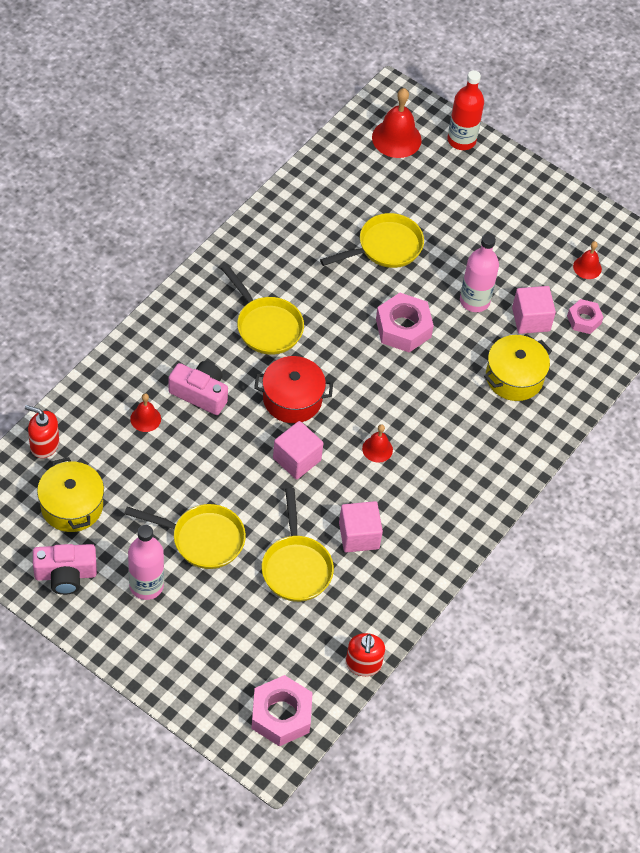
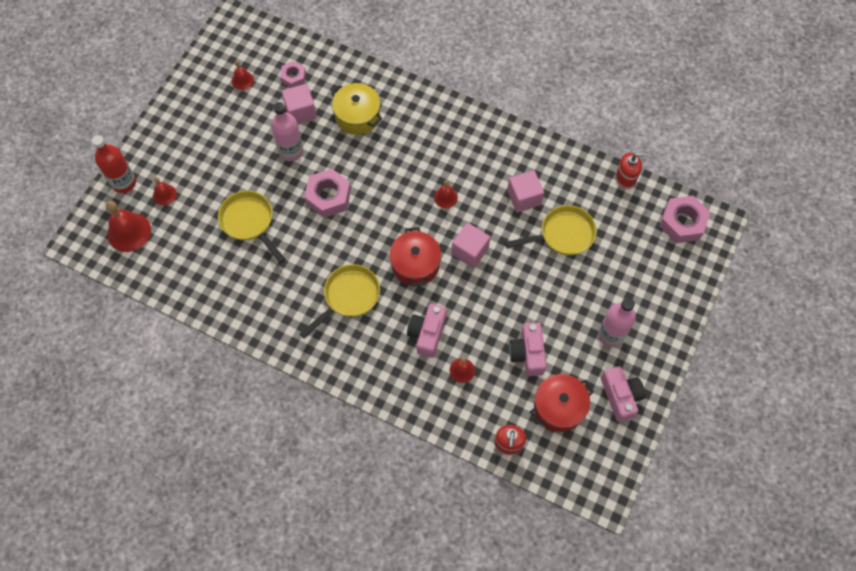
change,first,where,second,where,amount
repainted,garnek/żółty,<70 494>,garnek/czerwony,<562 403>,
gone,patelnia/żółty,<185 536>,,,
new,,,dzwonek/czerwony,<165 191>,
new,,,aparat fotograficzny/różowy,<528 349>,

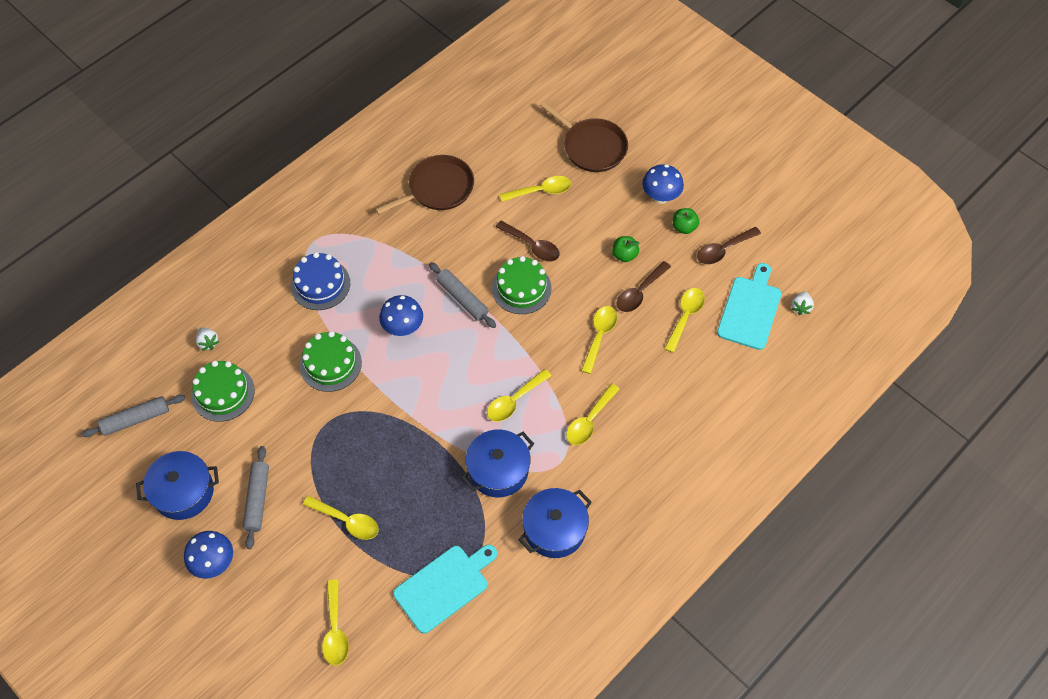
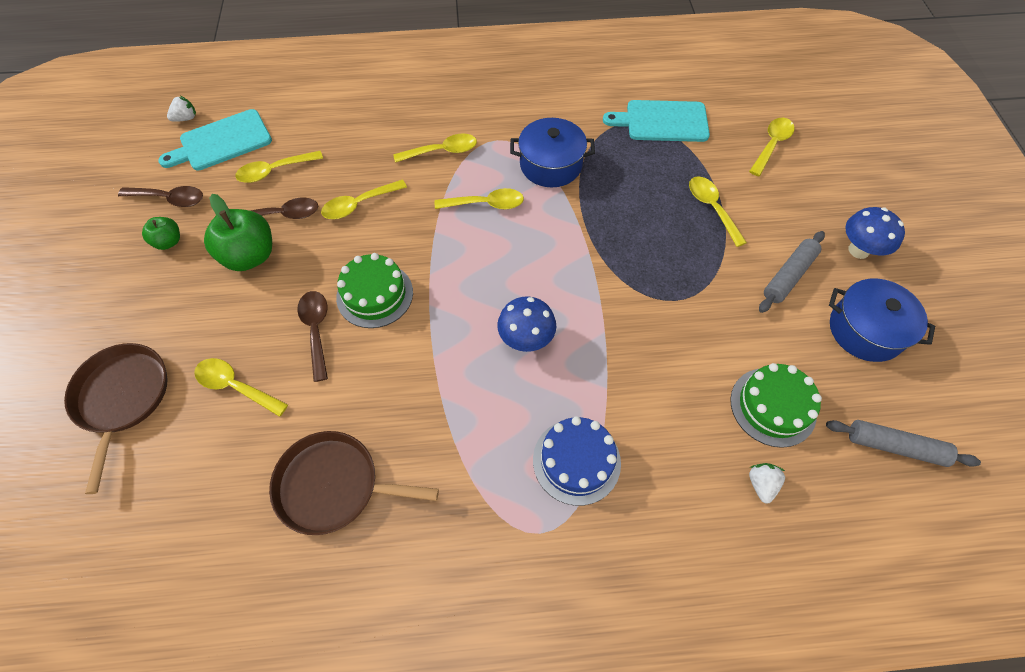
change,first,where,second,where,amount
gone,tort/zielony,<331 361>,,,
gone,wałek do ciasta/szary,<462 295>,,,
gone,garnek/niebieski,<555 523>,,,
scaled,jabłko/zielony,<626 249>,,<238 232>,x1.83
gone,grzyb/niebieski,<663 184>,,,

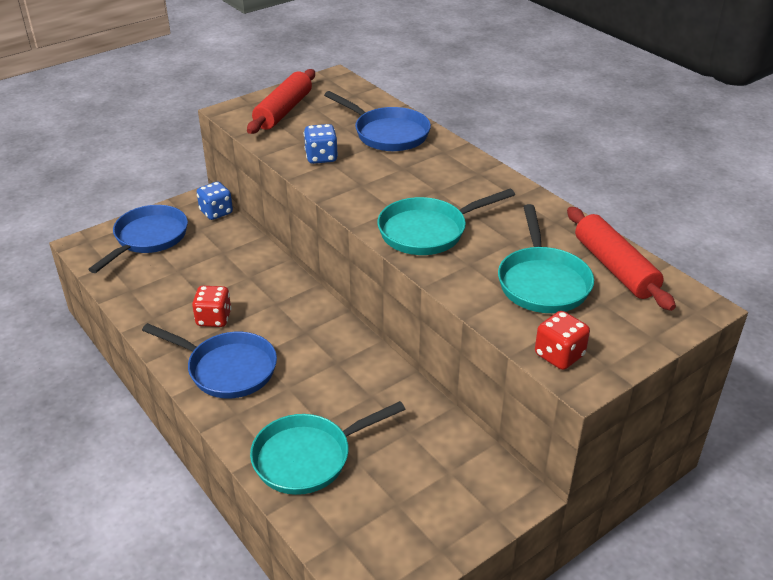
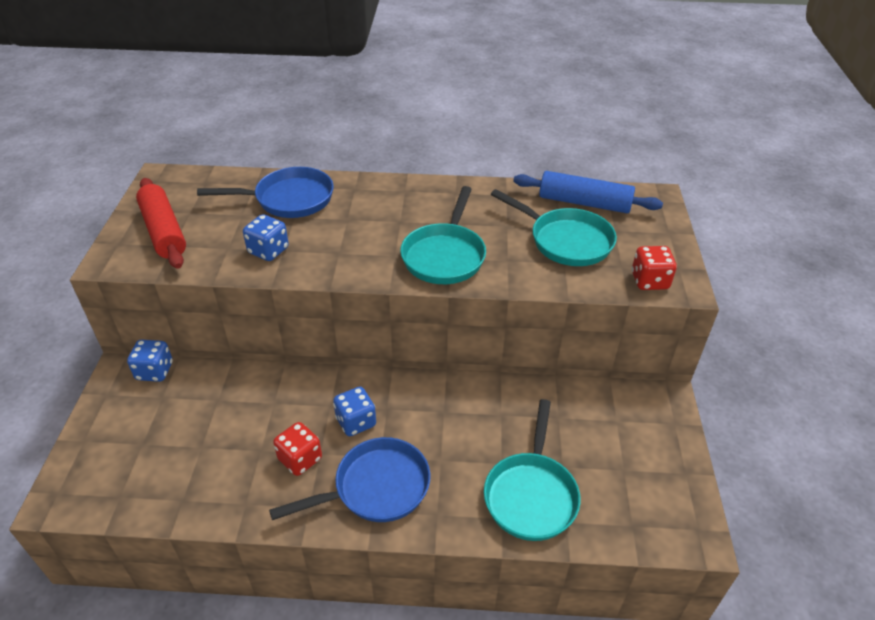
change,first,where,second,where,amount
gone,patelnia/niebieski,<138 239>,,,
repainted,wałek do ciasta/czerwony,<621 259>,wałek do ciasta/niebieski,<588 192>,
new,,,kostka do gry/niebieski,<354 411>,

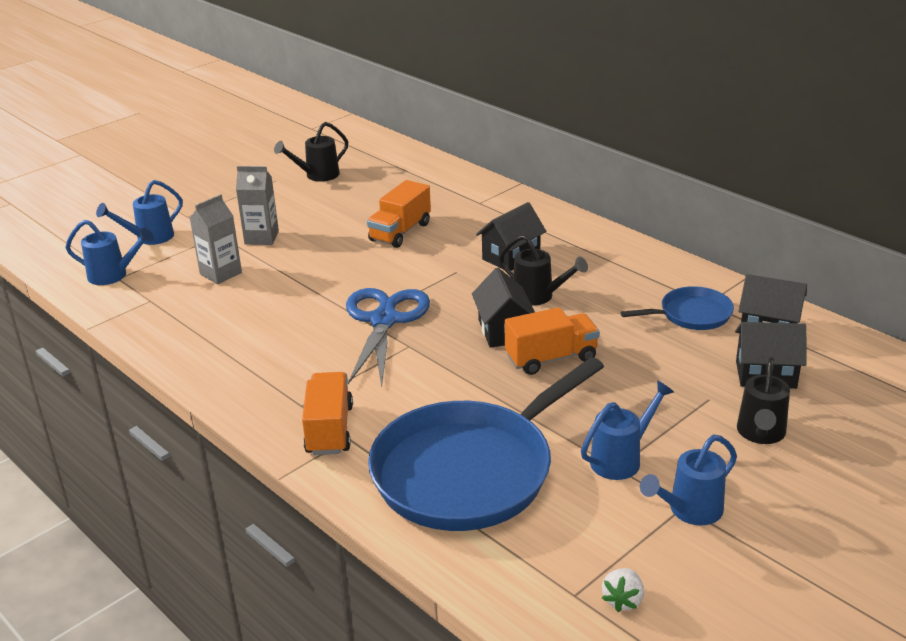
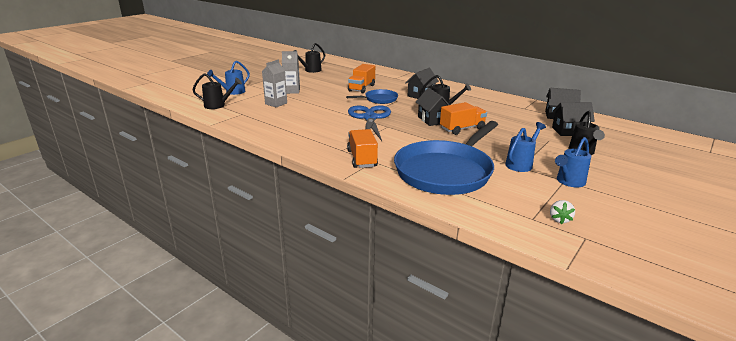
change,first,where,second,where,amount
repainted,konewka/niebieski,<109 252>,konewka/czarny,<217 91>,
shifted,patelnia/niebieski,<677 308>,,<372 96>,

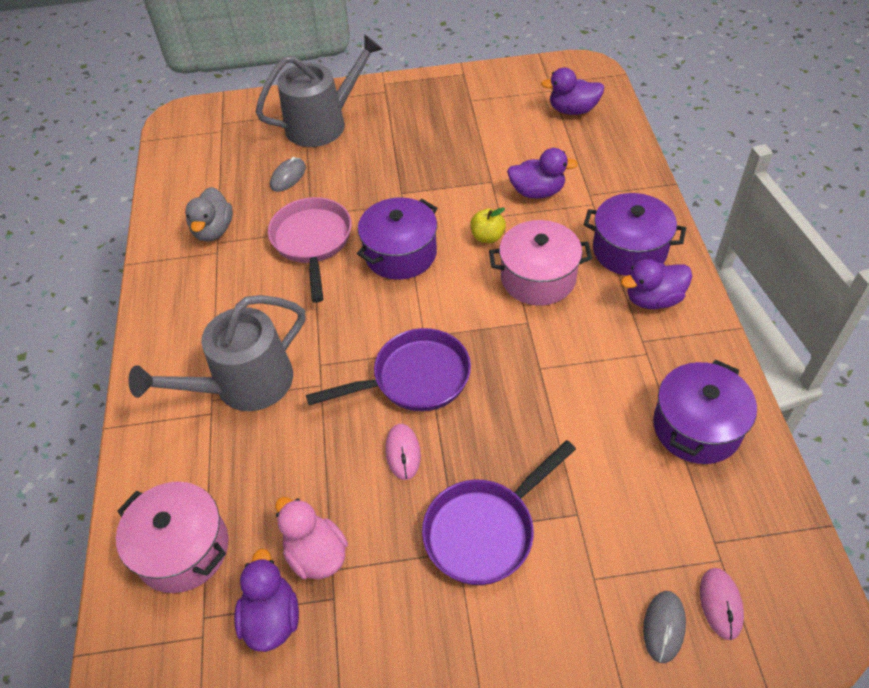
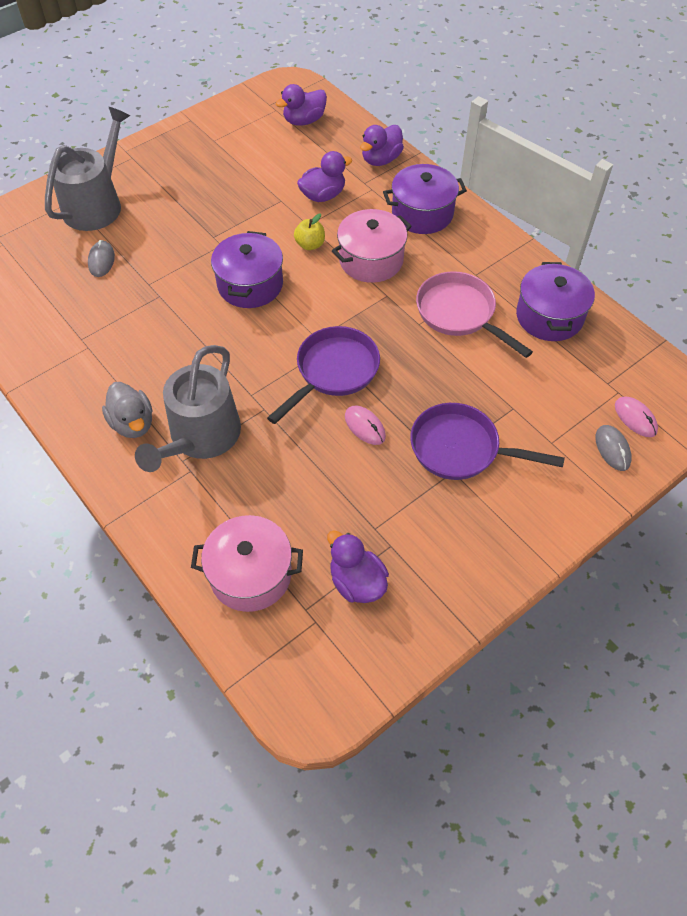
change,first,where,second,where,amount
shifted,kaczka/szary,<209 214>,,<127 410>,
shifted,patelnia/różowy,<310 250>,,<474 314>,
gone,kaczka/różowy,<311 538>,,,
rotated,patelnia/fioletowy,<499 512>,,<487 441>,90 degrees clockwise
shifted,kaczka/fioletowy,<656 284>,,<382 145>,

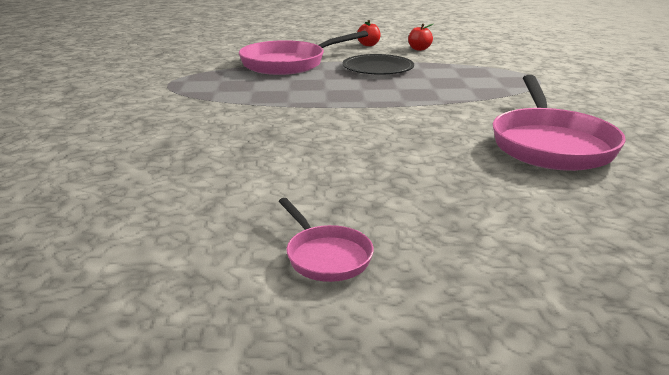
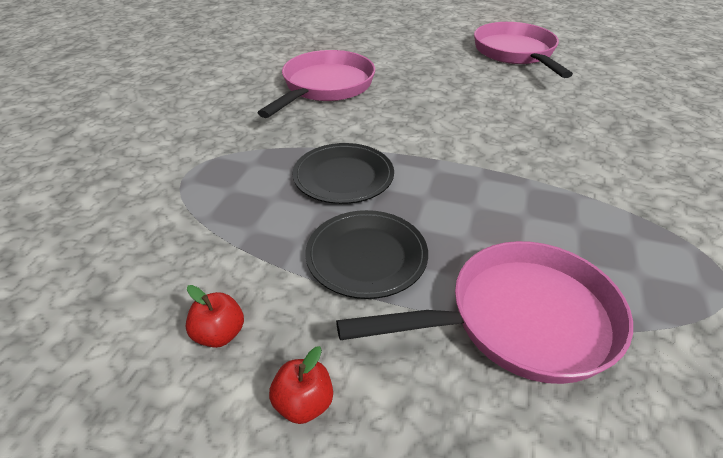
change,first,where,second,where,amount
scaled,patelnia/różowy,<326 240>,,<523 50>,x2.04
new,,,talerz/czarny,<343 173>,

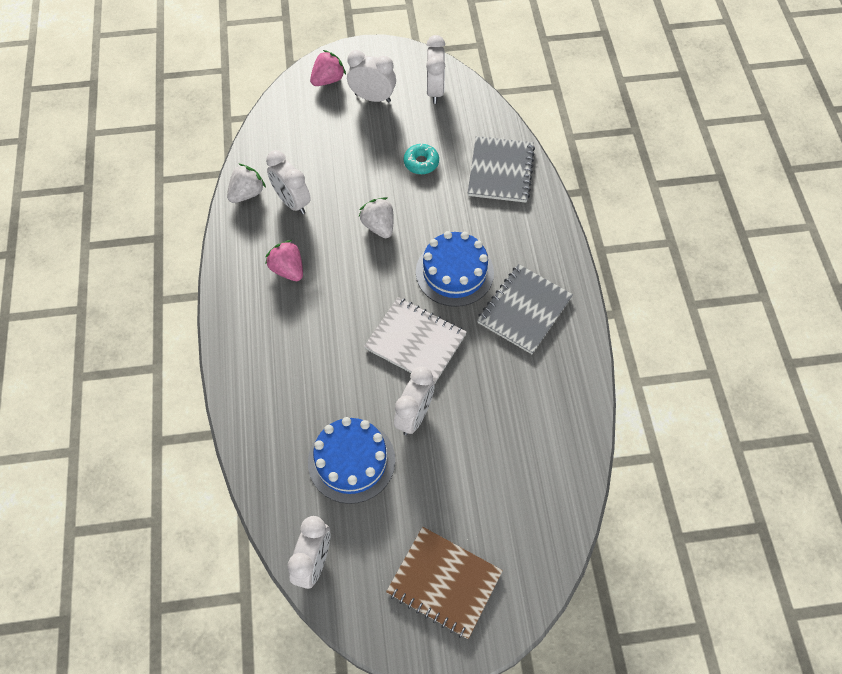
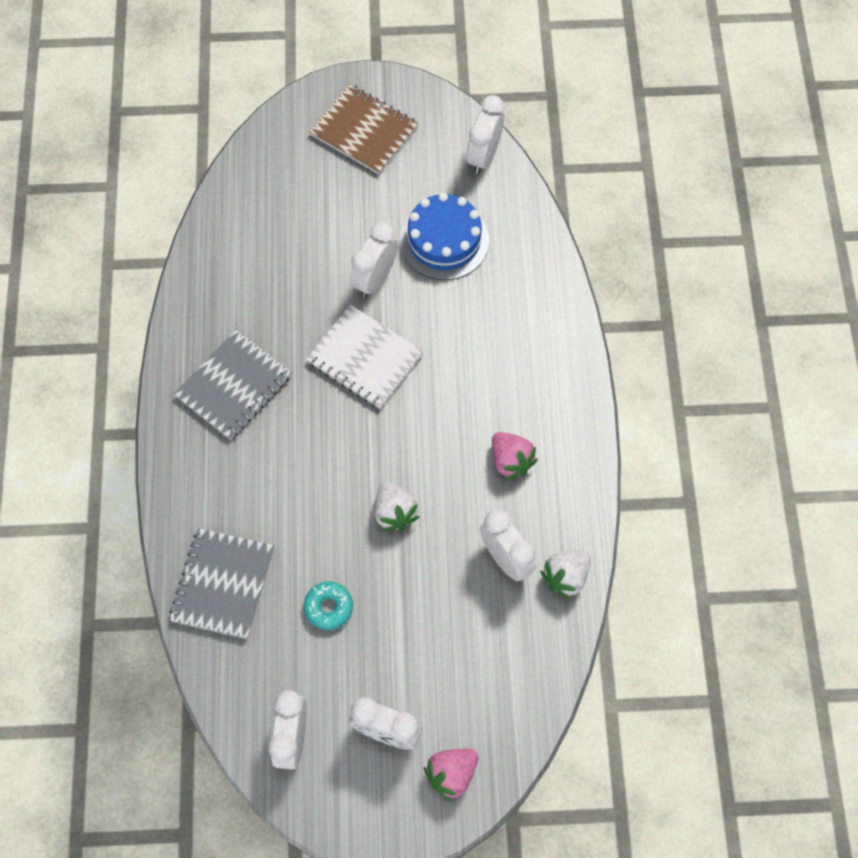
change,first,where,second,where,amount
gone,tort/niebieski,<455 269>,,,

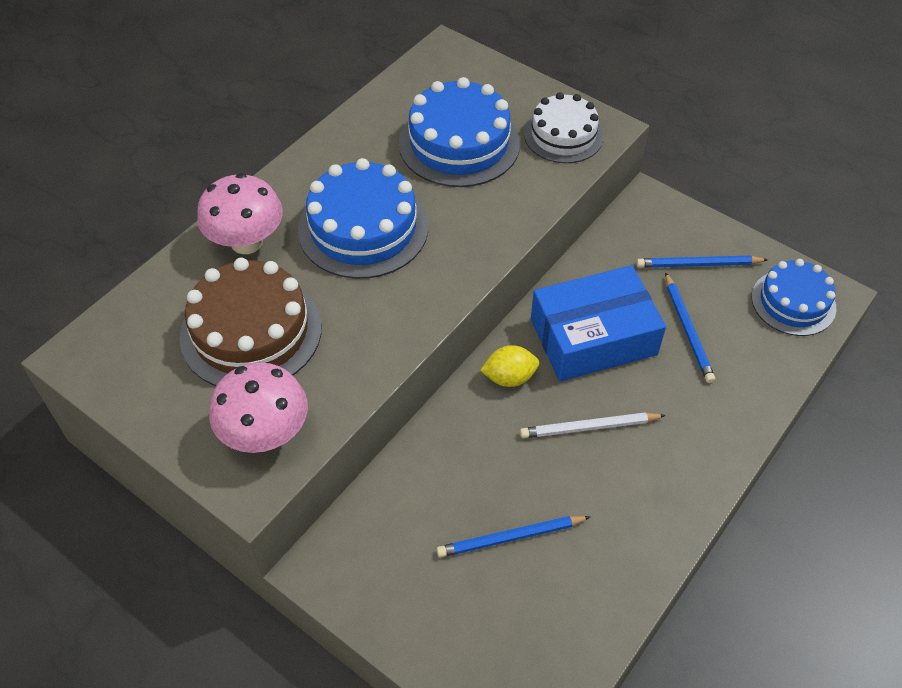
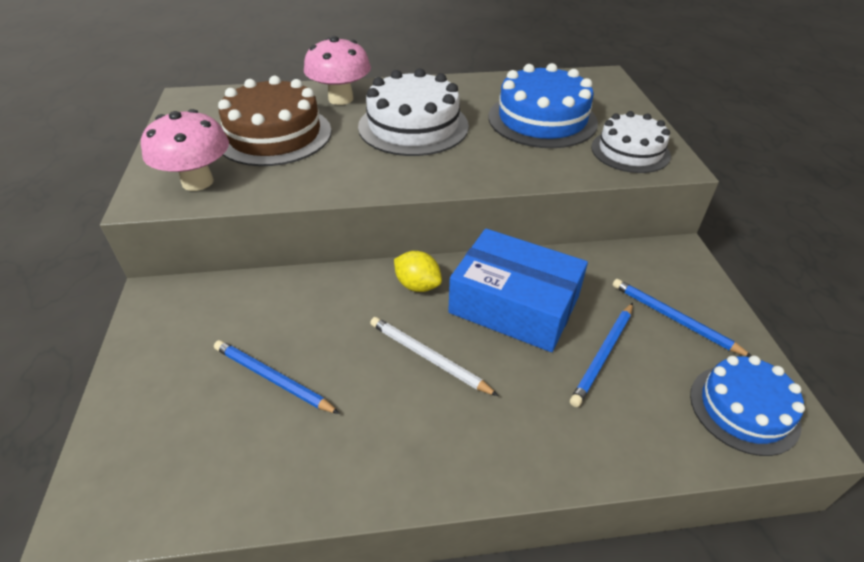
change,first,where,second,where,amount
repainted,tort/niebieski,<363 218>,tort/biały,<413 112>,

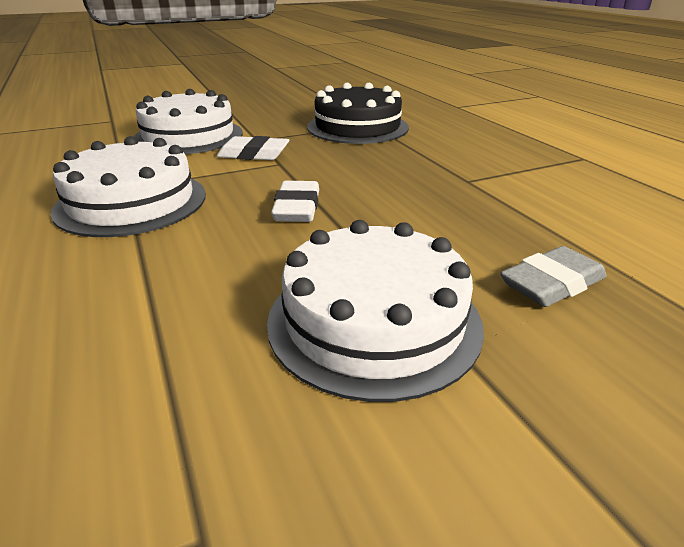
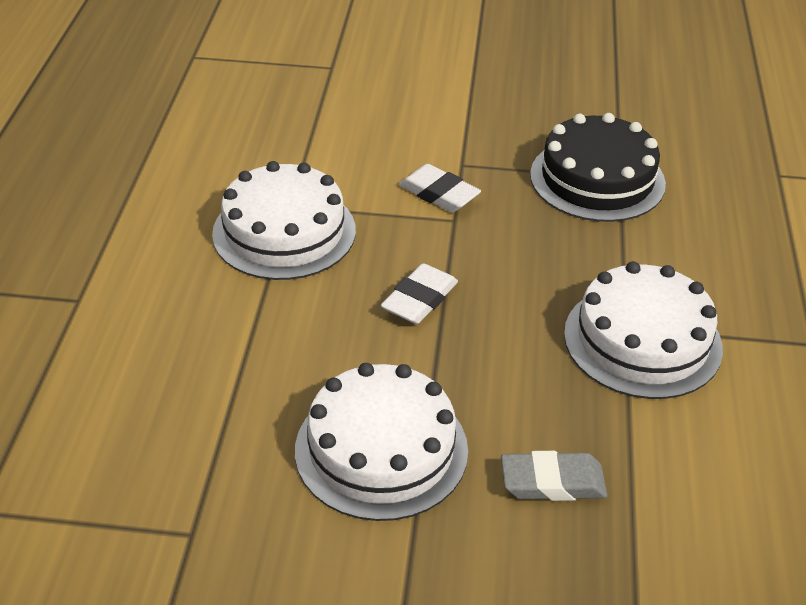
change,first,where,second,where,amount
shifted,tort/biały,<188 121>,,<643 330>,

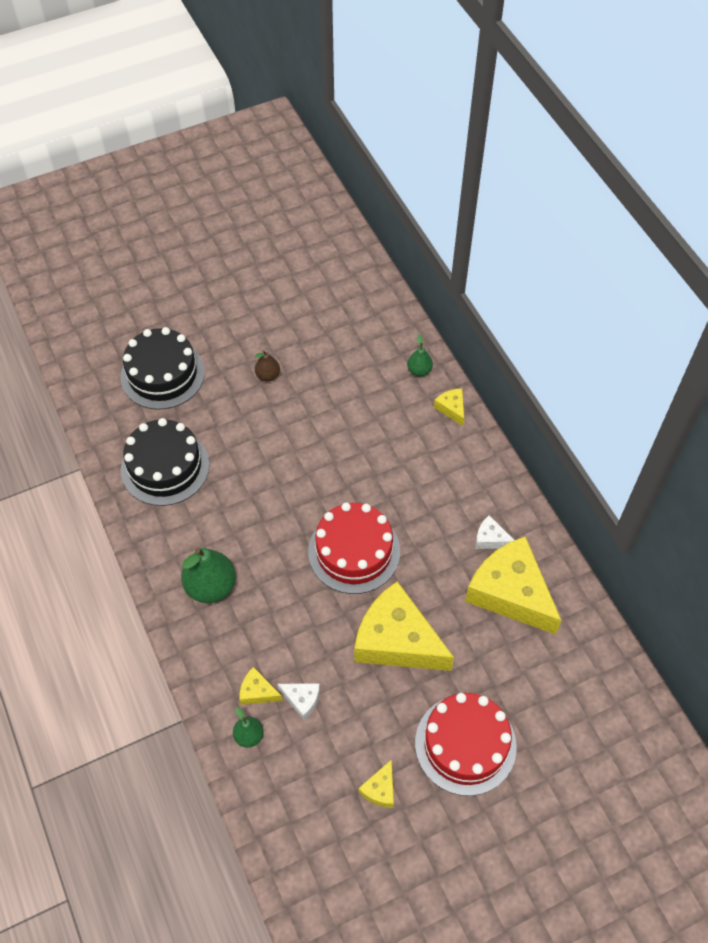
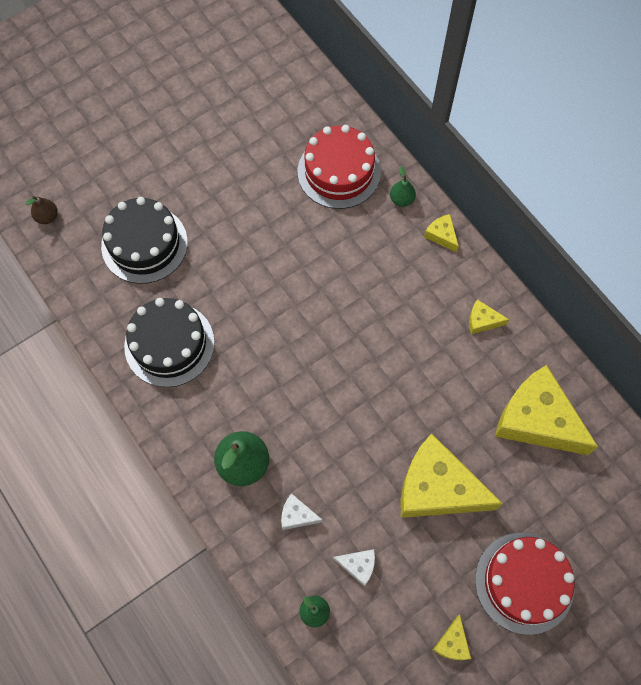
change,first,where,second,where,amount
shifted,ser/żółty,<261 686>,,<489 316>,
shifted,gruszka/brązowy,<267 365>,,<41 210>,
shifted,tort/czerwony,<354 548>,,<339 167>,
shifted,ser/biały,<495 532>,,<302 511>,

